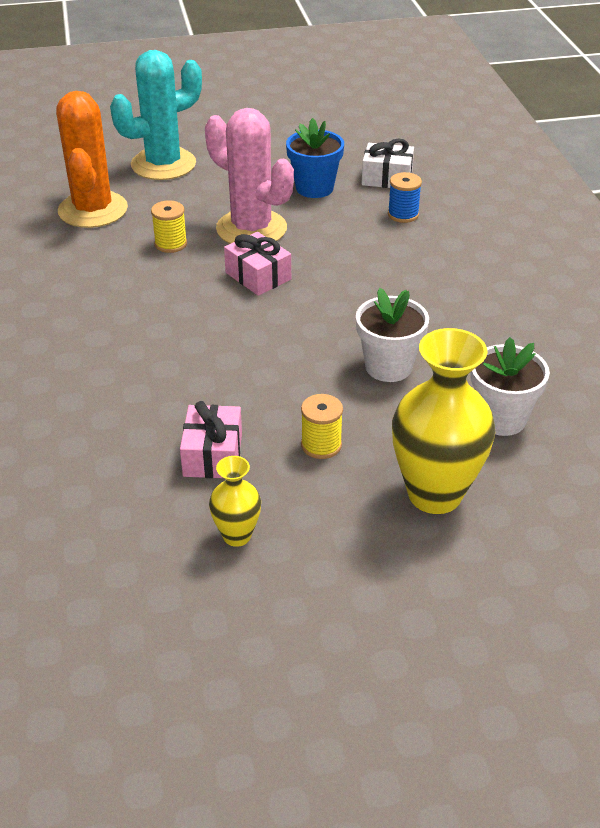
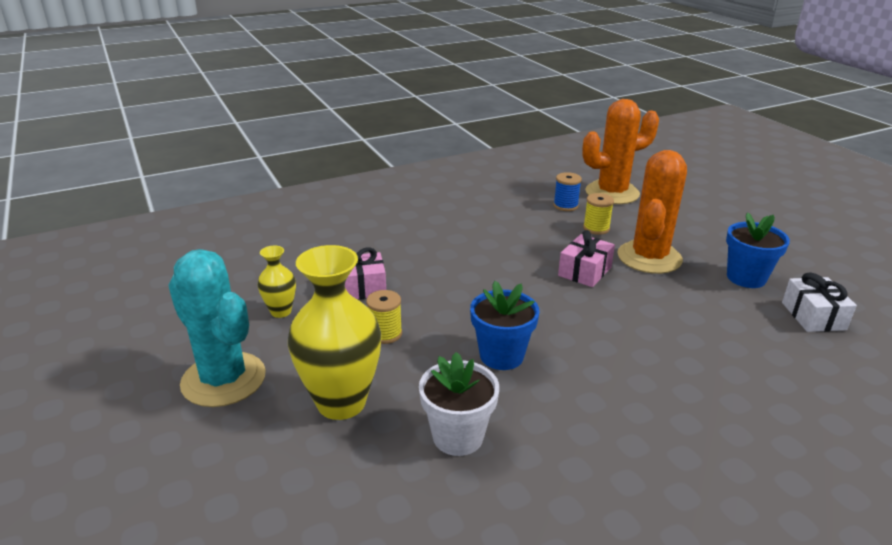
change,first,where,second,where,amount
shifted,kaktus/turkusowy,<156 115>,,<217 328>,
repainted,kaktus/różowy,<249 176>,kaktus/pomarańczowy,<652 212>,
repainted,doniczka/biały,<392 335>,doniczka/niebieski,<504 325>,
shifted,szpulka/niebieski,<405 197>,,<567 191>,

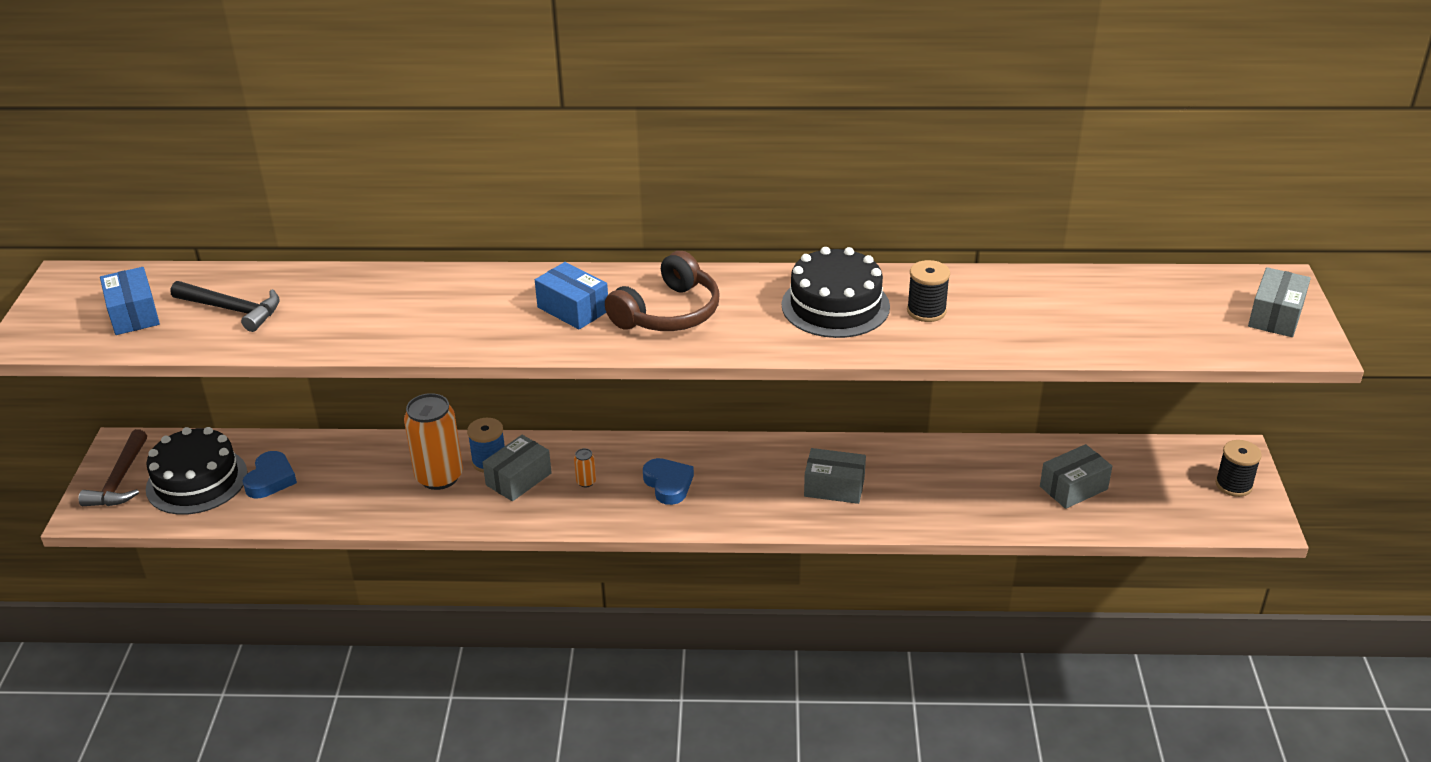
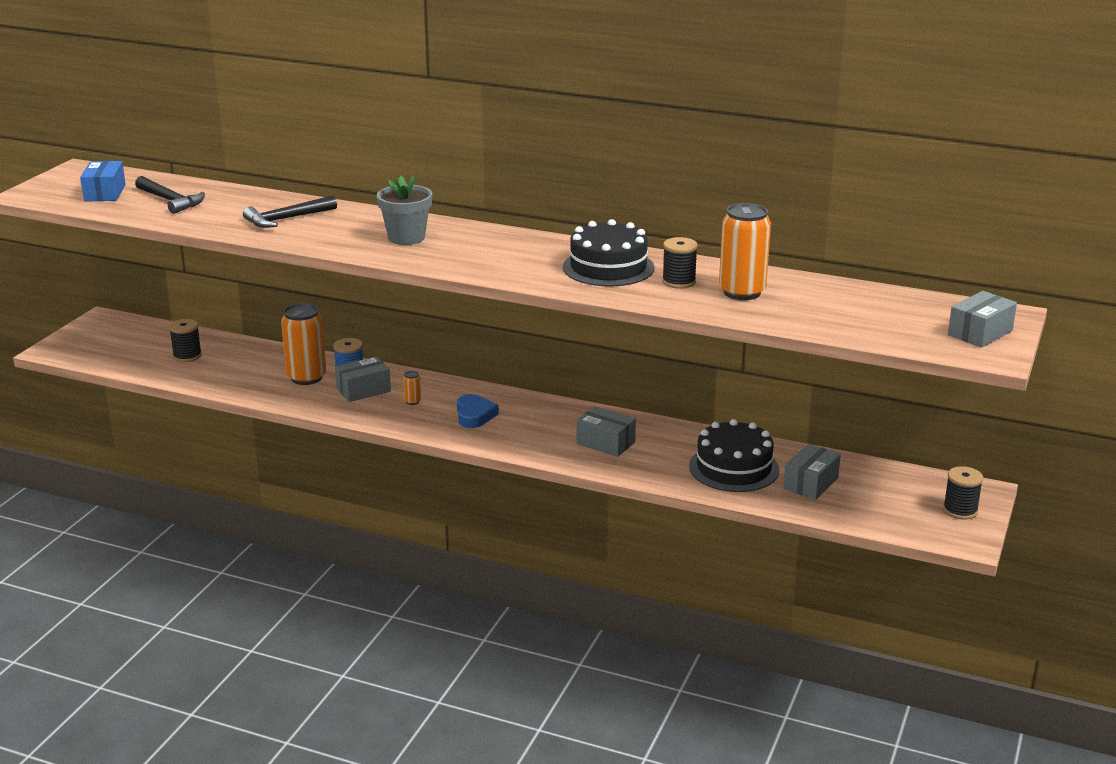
change,first,where,second,where,amount
gone,młotek/brązowy,<113 467>,,,
shifted,tort/czarny,<197 471>,,<734 455>,
swapped,serce/niebieski,<270 474>,szpulka/czarny,<185 340>,
swapped,pudełko/niebieski,<571 296>,doniczka/szary,<404 210>,
gone,słuchawki/brązowy,<662 291>,,,
rotated,pudełko/szary,<1076 476>,,<812 472>,45 degrees counterclockwise
new,,,młotek/czarny,<290 211>,
new,,,puszka/pomarańczowy,<745 251>,

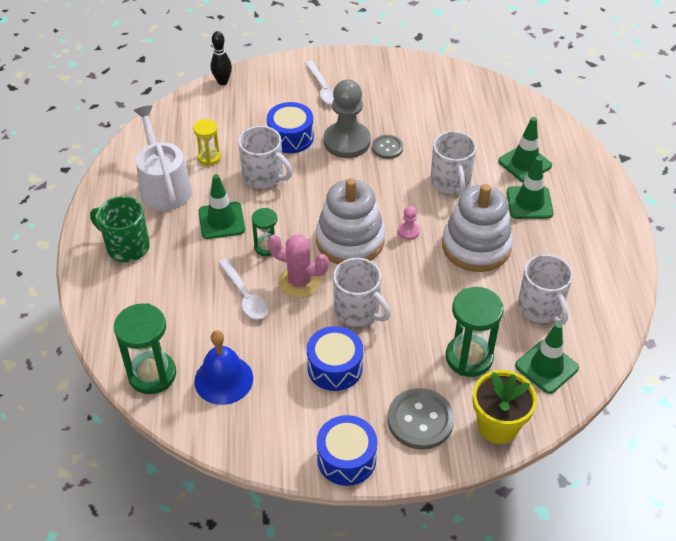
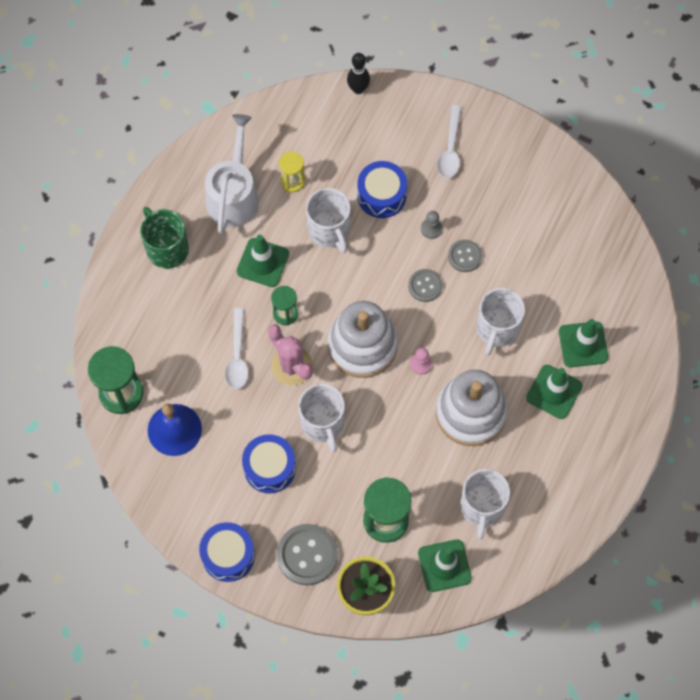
change,first,where,second,where,amount
scaled,pionek/szary,<347 119>,,<431 225>,x0.43
new,,,guzik/szary,<425 285>,

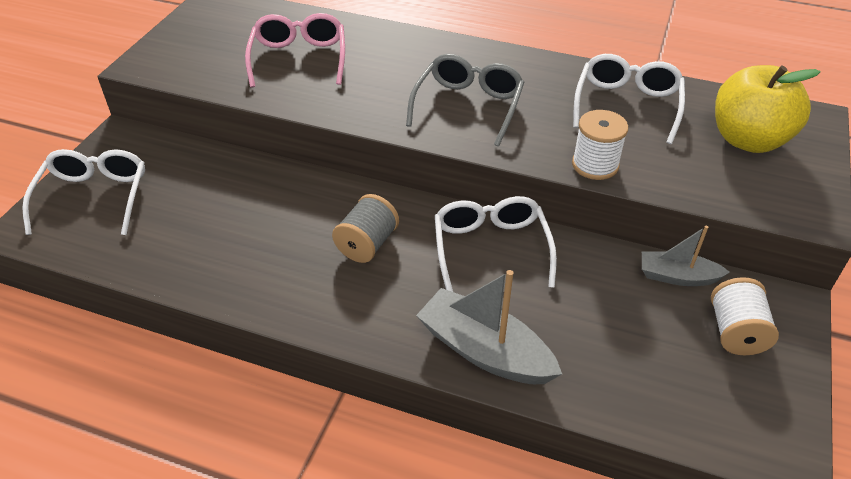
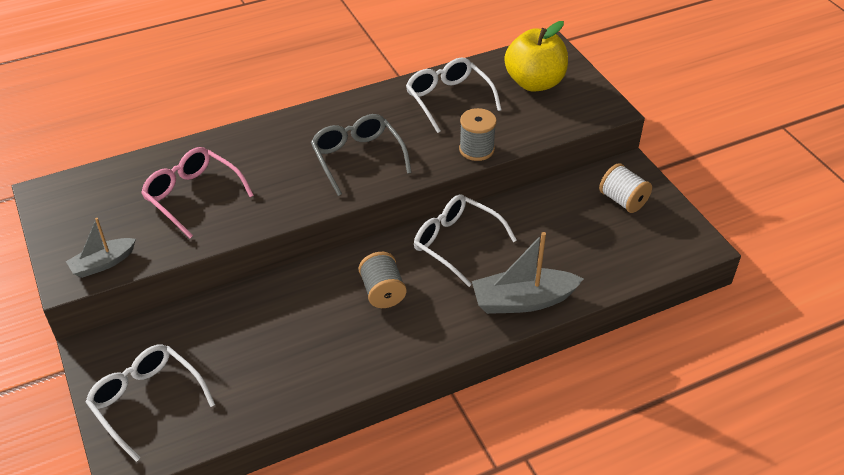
change,first,where,second,where,amount
repainted,szpulka/biały,<600 145>,szpulka/szary,<478 134>,
shifted,łódka/szary,<686 256>,,<101 248>,

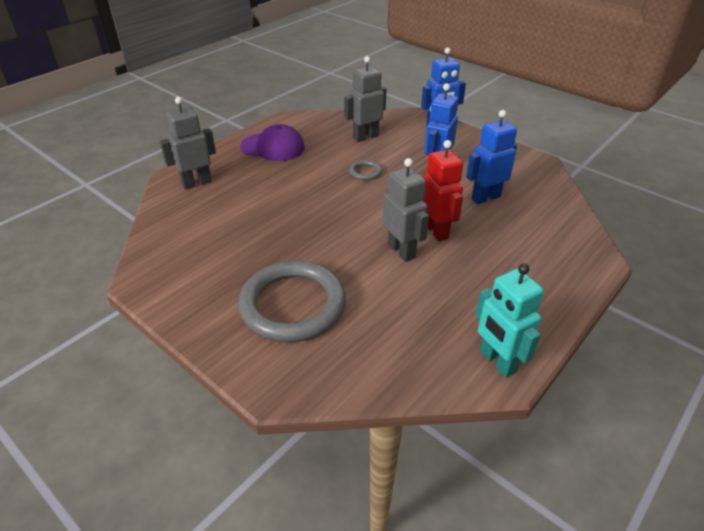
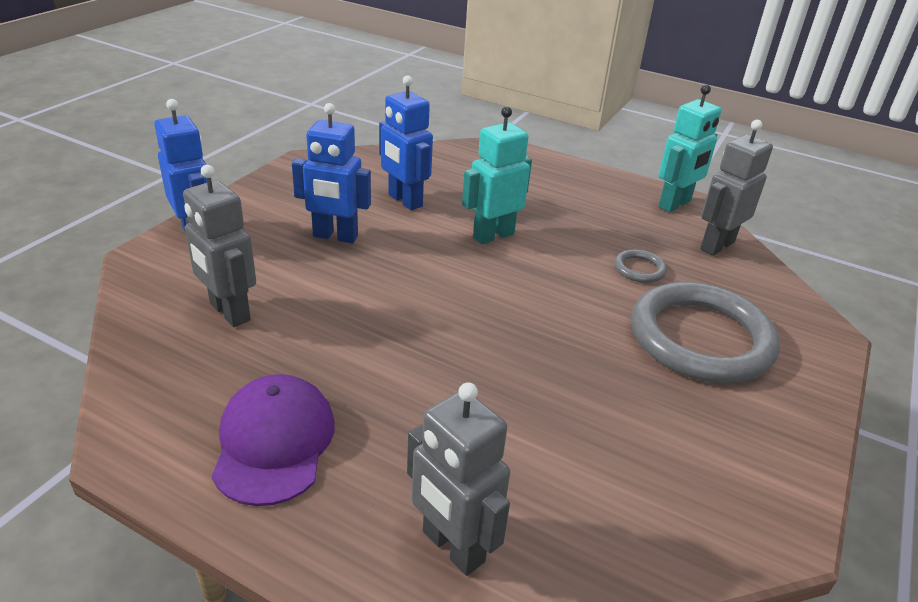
change,first,where,second,where,amount
shifted,pierścień/szary,<365 170>,,<640 266>,
shifted,robot/szary,<406 210>,,<736 188>,
repainted,robot/czerwony,<442 190>,robot/turkusowy,<497 175>,

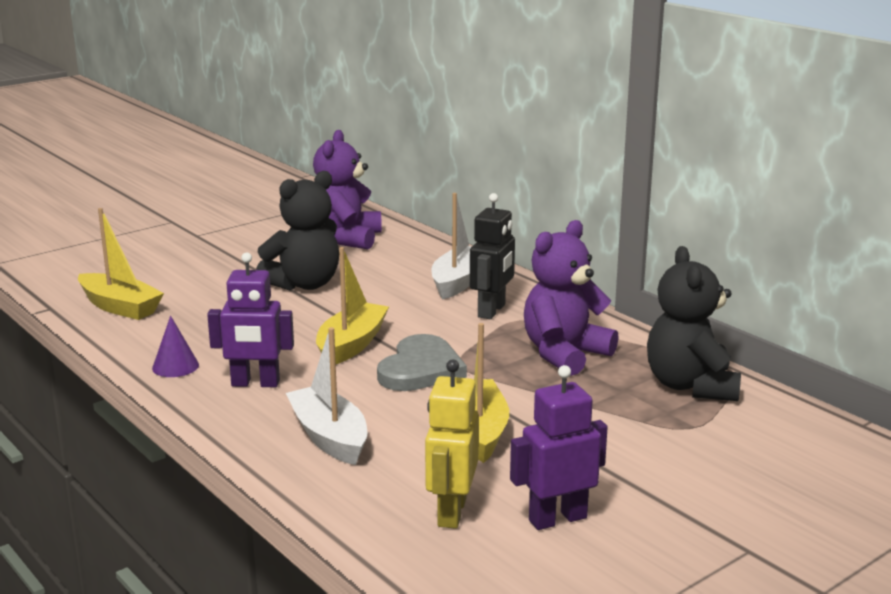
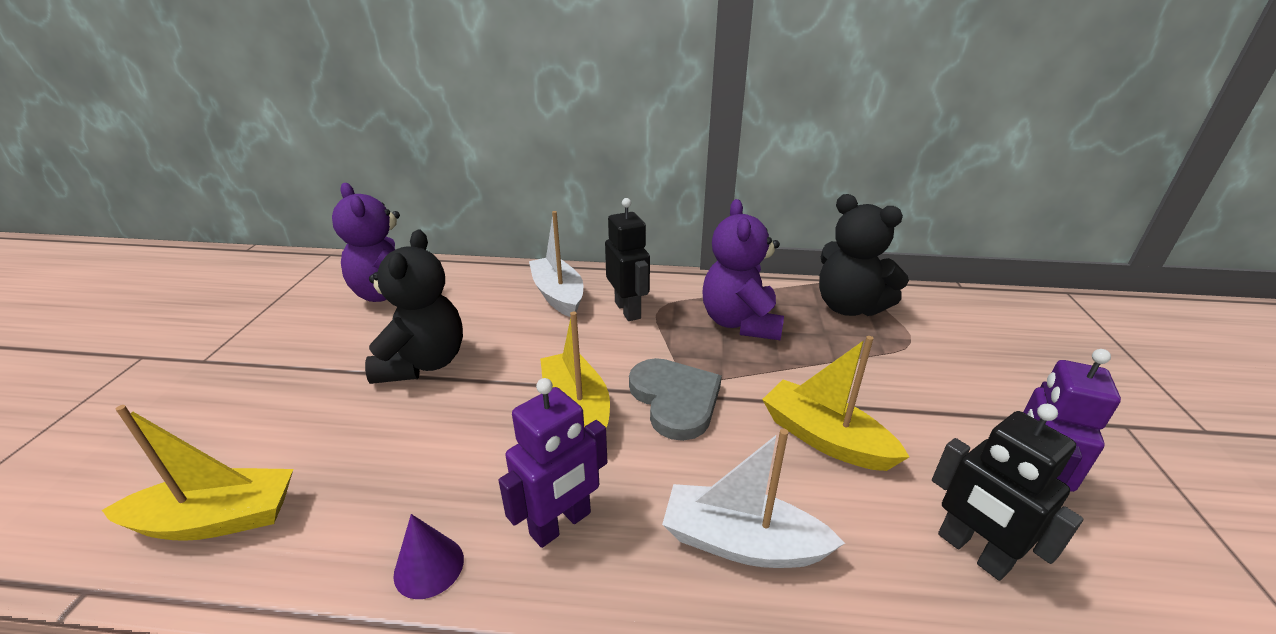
change,first,where,second,where,amount
repainted,robot/żółty,<452 444>,robot/czarny,<1007 492>,

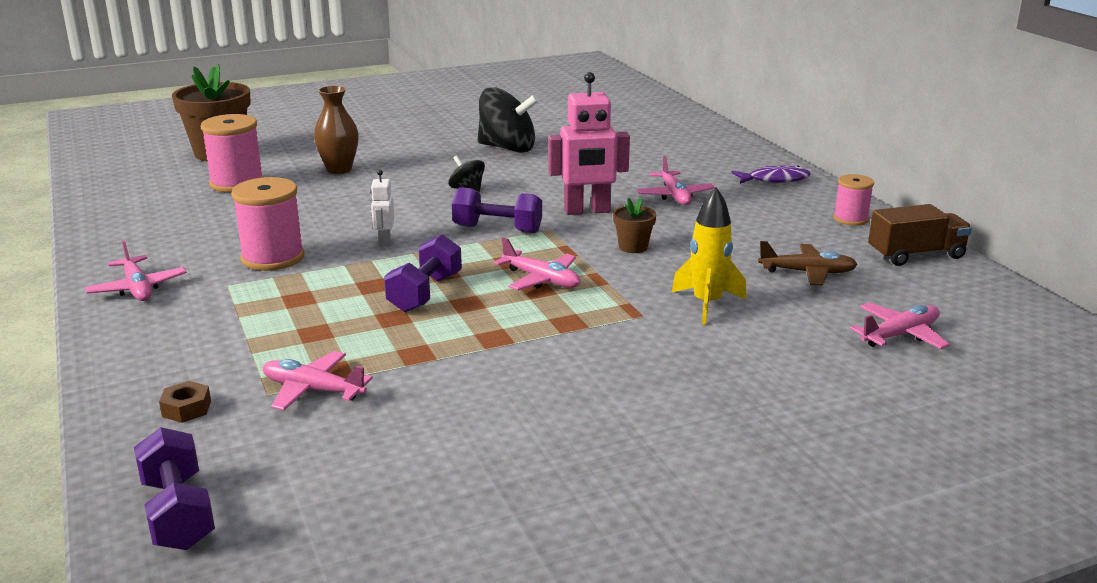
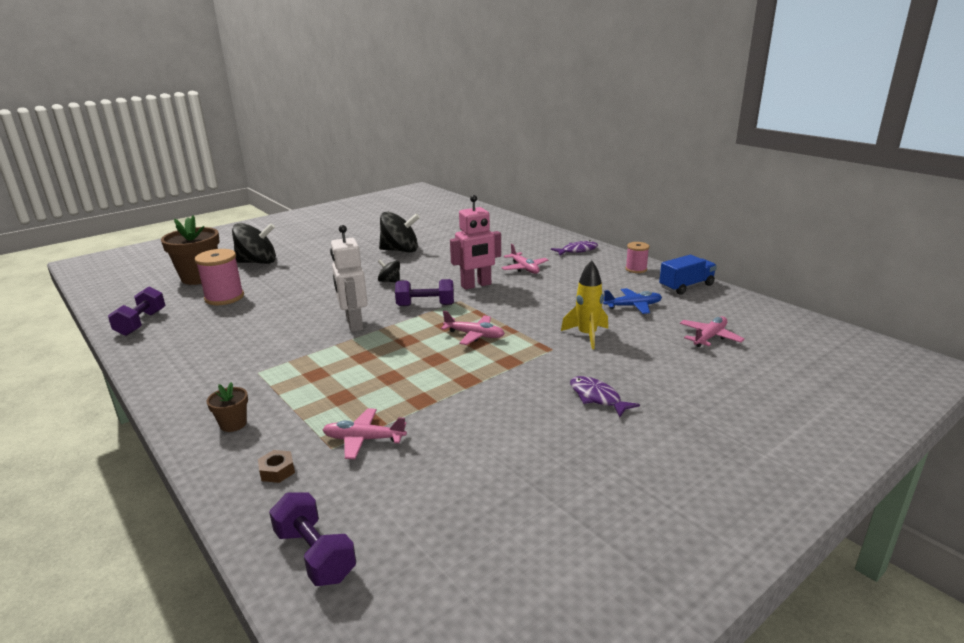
change,first,where,second,where,amount
gone,samolot/różowy,<136 270>,,,
gone,szpulka/różowy,<267 224>,,,
gone,wazon/brązowy,<336 130>,,,
scaled,robot/biały,<382 208>,,<349 278>,x1.97
shifted,hantel/fioletowy,<423 273>,,<137 311>,
shifted,doniczka/brązowy,<634 225>,,<227 407>,
repainted,samolot/brązowy,<808 263>,samolot/niebieski,<632 301>,
repainted,ciężarówka/brązowy,<920 235>,ciężarówka/niebieski,<688 275>,
new,,,bączek/czarny,<254 243>,
new,,,ryba/fioletowy,<605 396>,

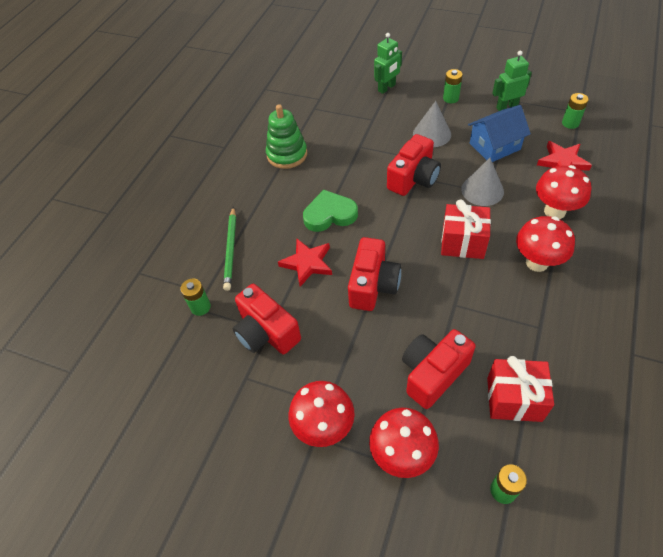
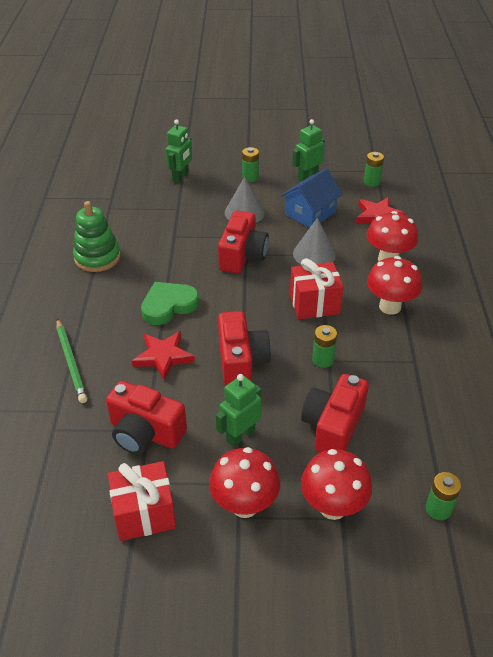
change,first,where,second,where,amount
shifted,bateria/zielony,<195 297>,,<324 346>,
shifted,prezent/czerwony,<520 389>,,<142 501>,
new,,,robot/zielony,<239 410>,

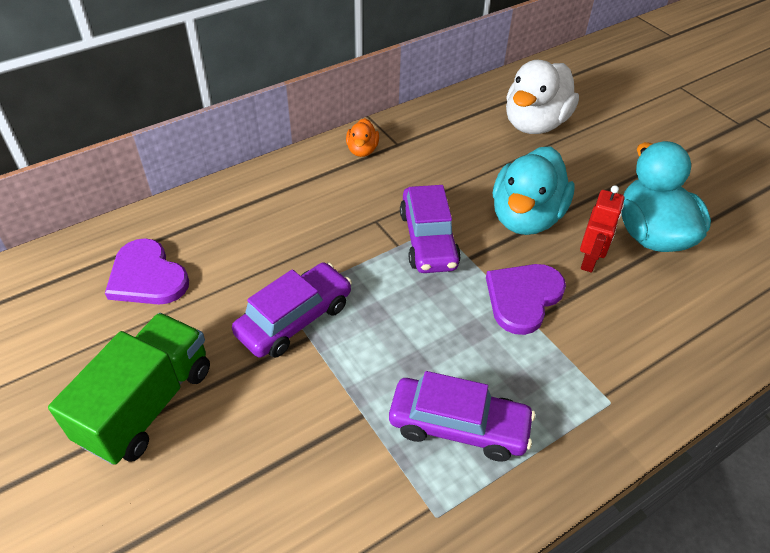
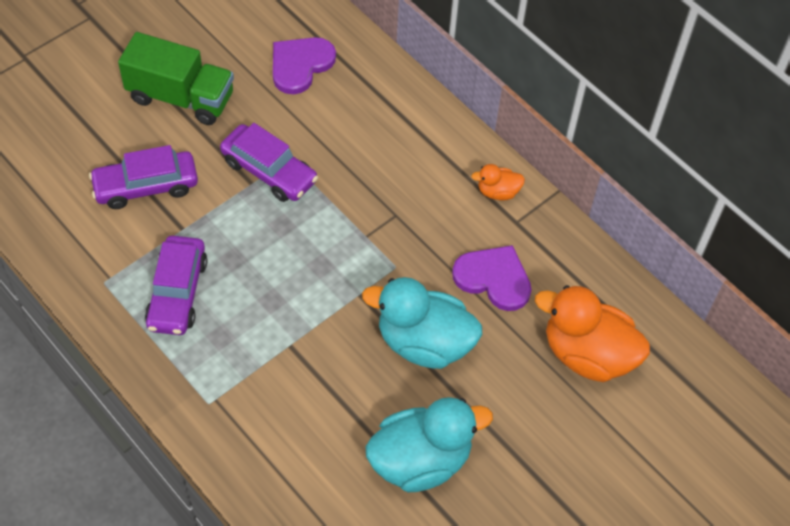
change,first,where,second,where,amount
shifted,samochód/fioletowy,<430 229>,,<143 177>,
shifted,serce/fioletowy,<526 299>,,<491 278>,
repainted,kaczka/biały,<542 97>,kaczka/pomarańczowy,<592 333>,
gone,robot/czerwony,<602 229>,,,

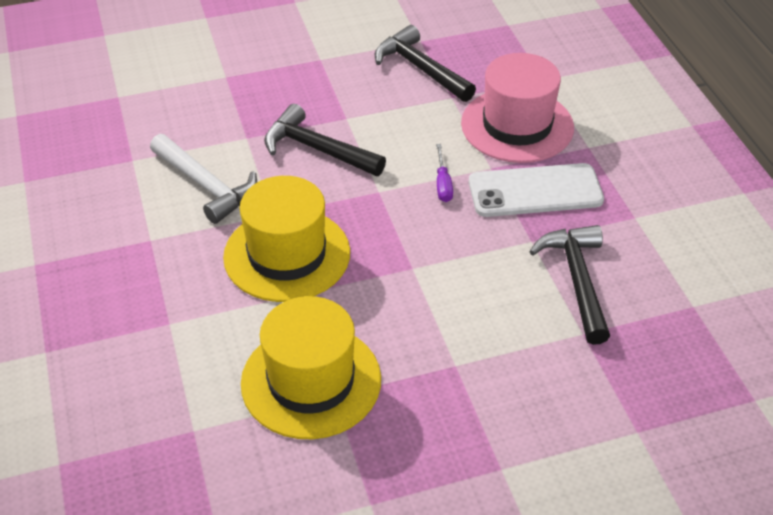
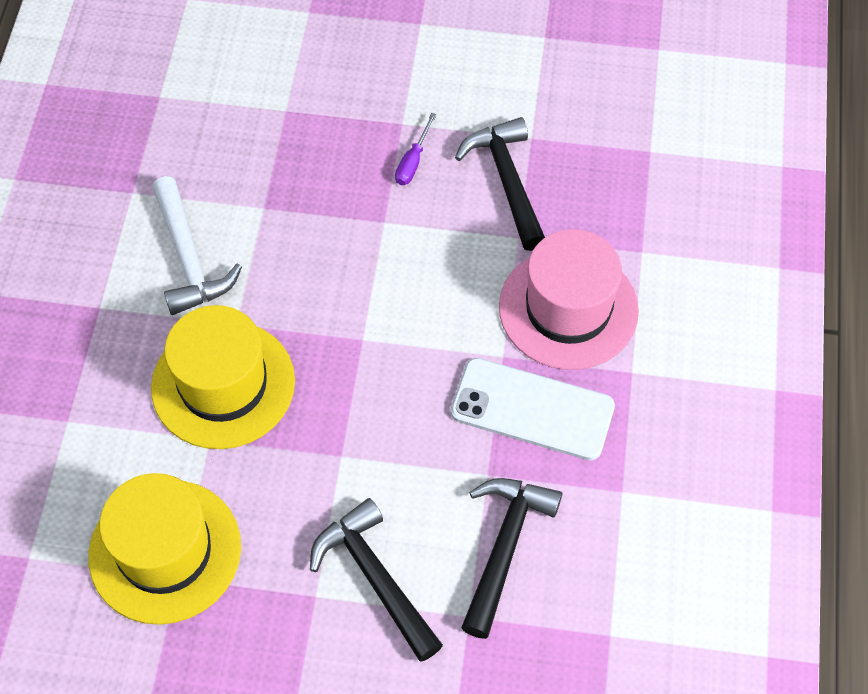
change,first,where,second,where,amount
shifted,młotek/czarny,<325 140>,,<376 580>,
shifted,śrubokręt/fioletowy,<444 173>,,<416 149>,

